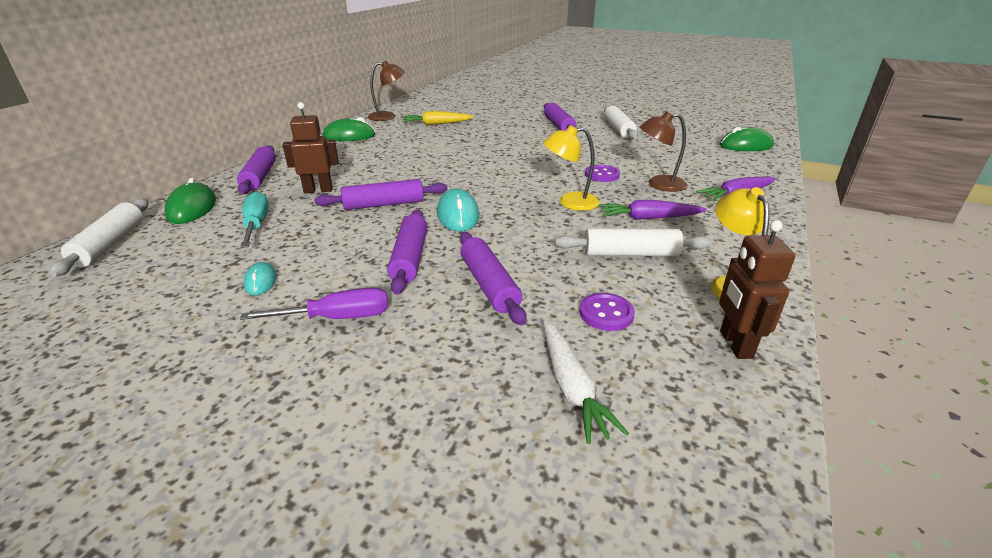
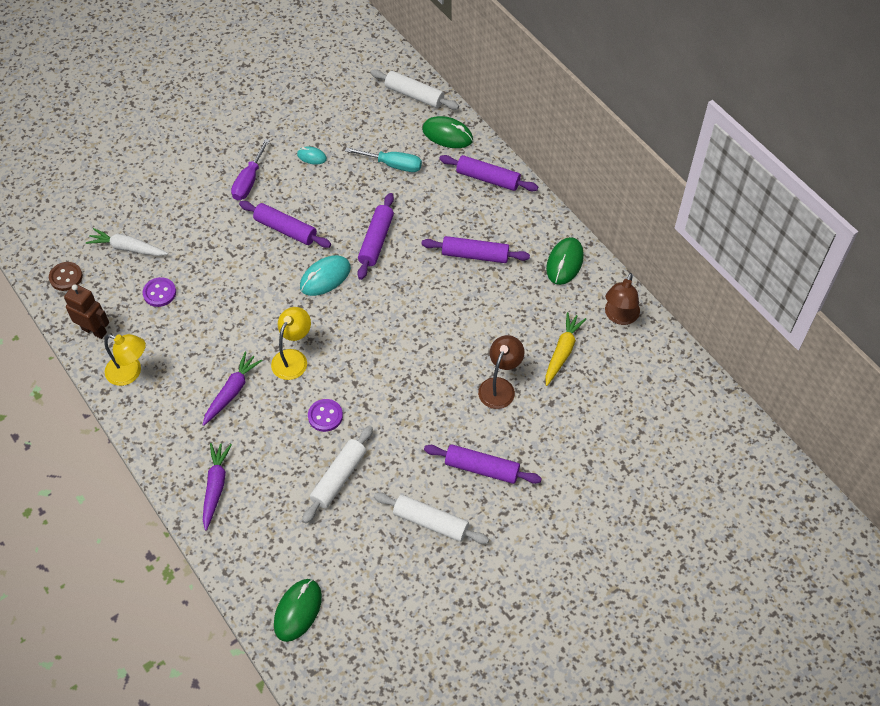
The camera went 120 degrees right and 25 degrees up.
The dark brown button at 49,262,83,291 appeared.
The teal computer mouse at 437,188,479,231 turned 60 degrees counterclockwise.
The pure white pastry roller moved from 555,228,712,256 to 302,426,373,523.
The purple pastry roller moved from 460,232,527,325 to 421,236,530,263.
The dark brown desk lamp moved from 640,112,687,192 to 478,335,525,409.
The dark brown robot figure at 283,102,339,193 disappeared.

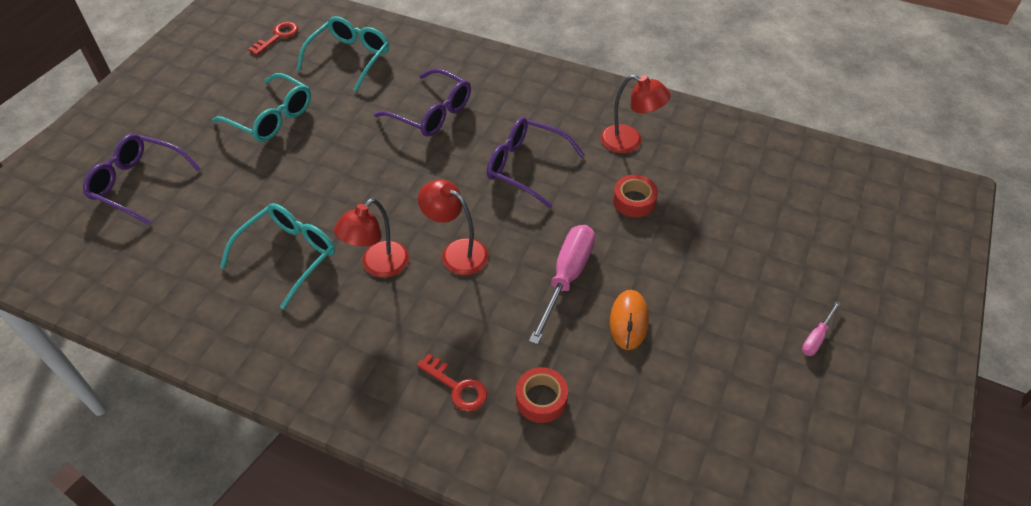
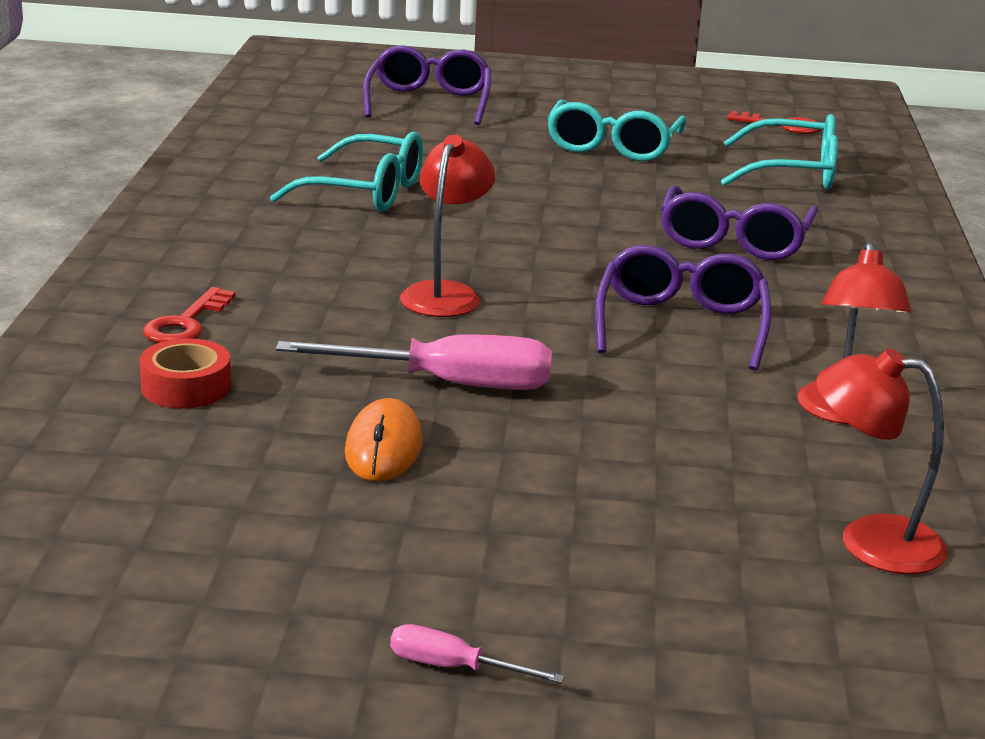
The camera went 70 degrees right and 25 degrees down.
The orange-coloured computer mouse at 610,290,649,350 turned 75 degrees counterclockwise.
The red desk lamp moved from 334,198,409,278 to 816,348,948,574.
The red sticky tape at 613,175,658,217 disappeared.

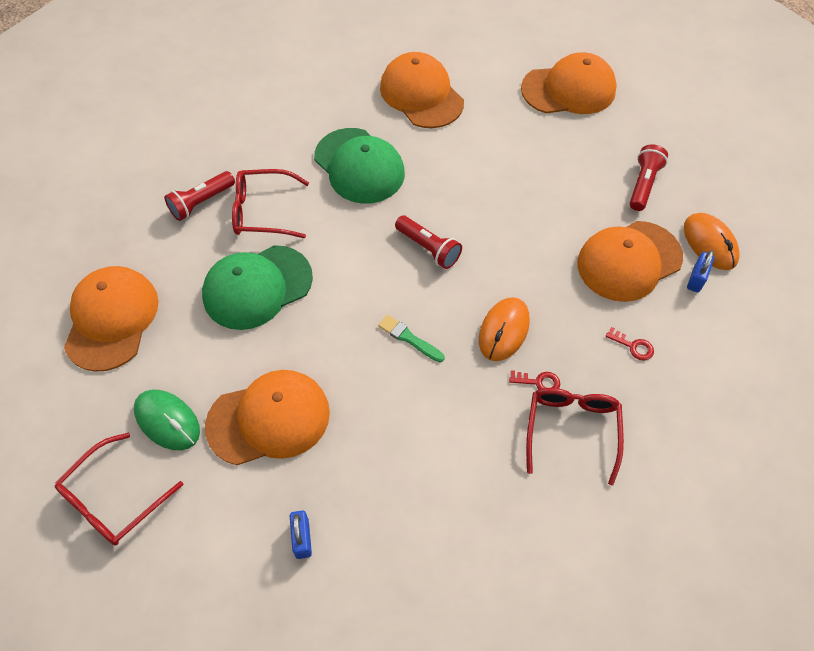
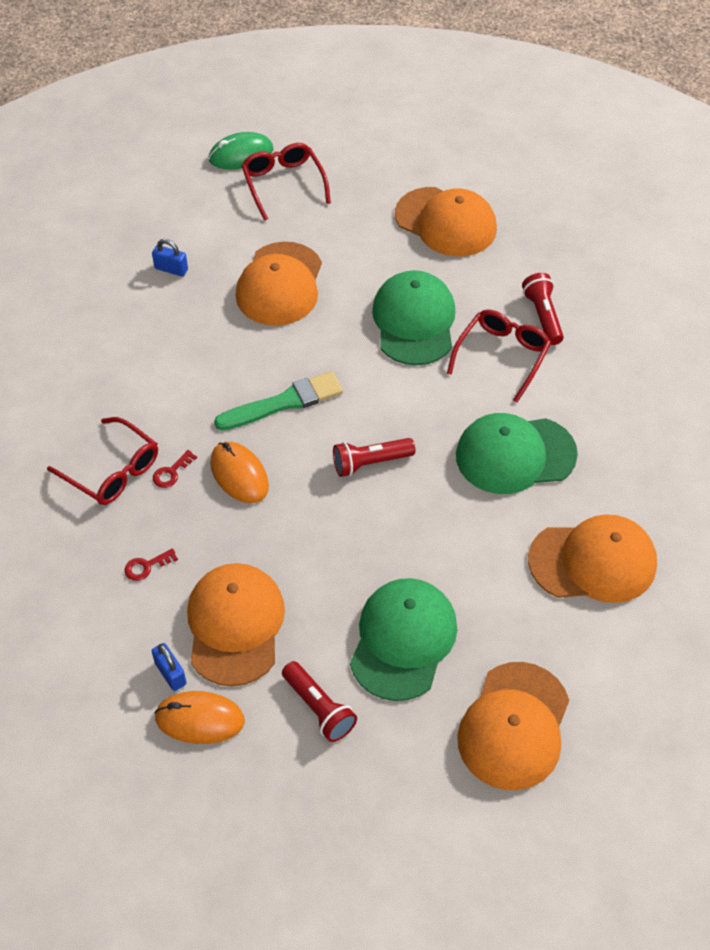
The camera went 120 degrees right and 5 degrees down.
The green computer mouse moved from 134,390,200,450 to 209,132,273,169.
The green brush at 378,315,445,362 changed to 1.73 times the size.
The green cap at 350,578,457,701 appeared.

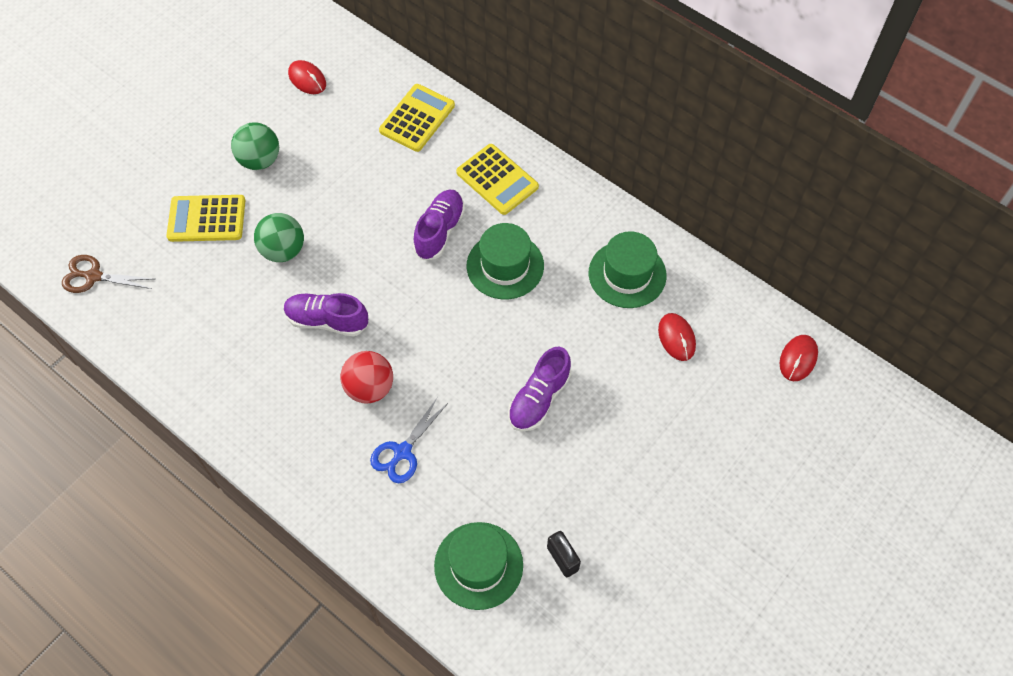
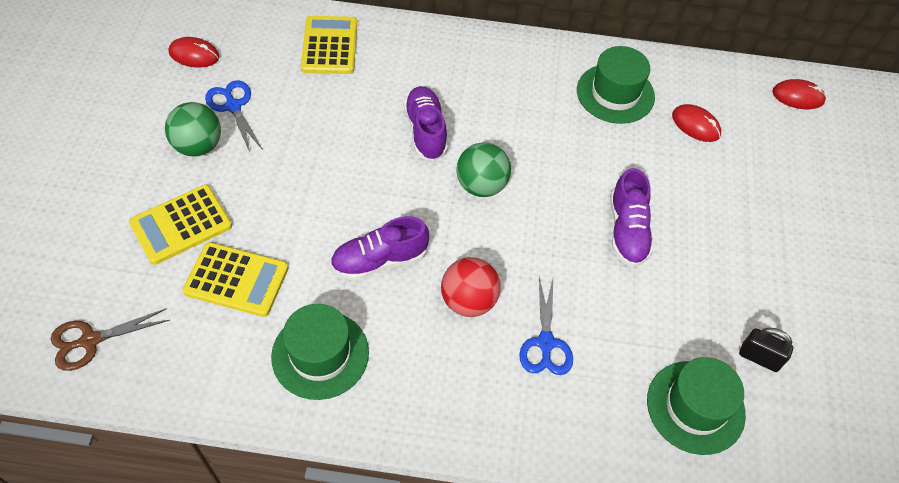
The camera went 35 degrees left and 5 degrees down.
The bright yellow adding machine moved from 456,144,539,215 to 182,242,288,317.
The royal blue scissors at 205,80,263,152 appeared.
The green hat moved from 467,223,544,299 to 271,304,369,400.
The green play ball moved from 254,213,304,262 to 457,142,511,197.
The red computer mouse at 780,335,818,381 turned 75 degrees counterclockwise.

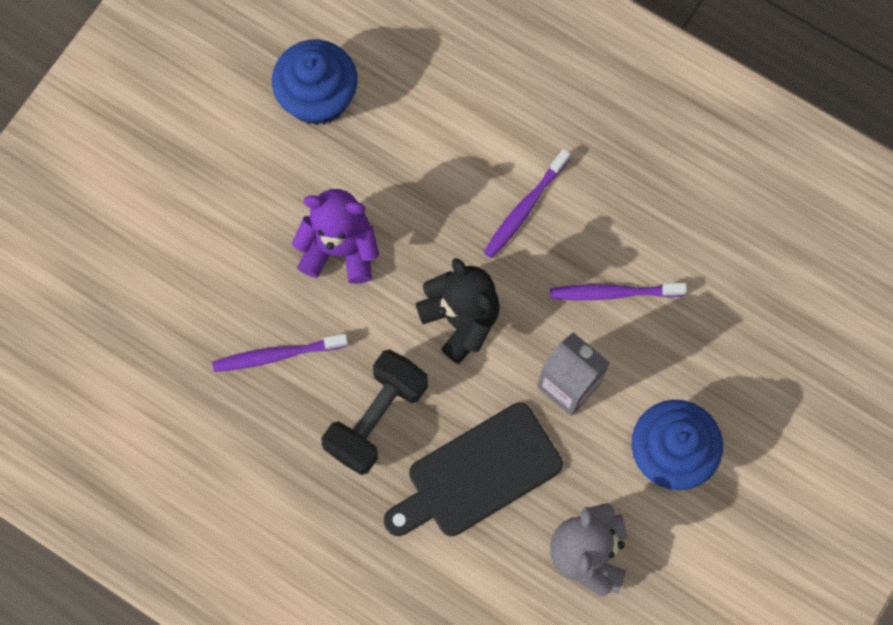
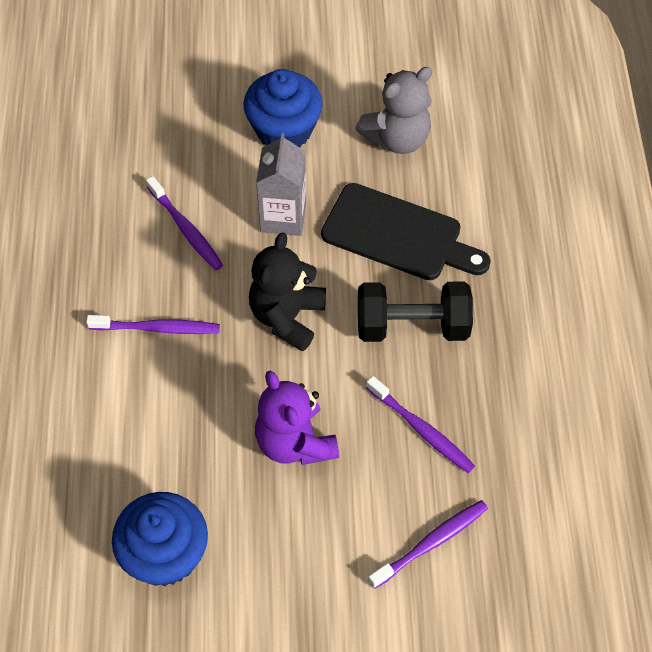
The camera went 125 degrees left and 15 degrees down.
The purple toothbrush at 368,500,488,589 appeared.

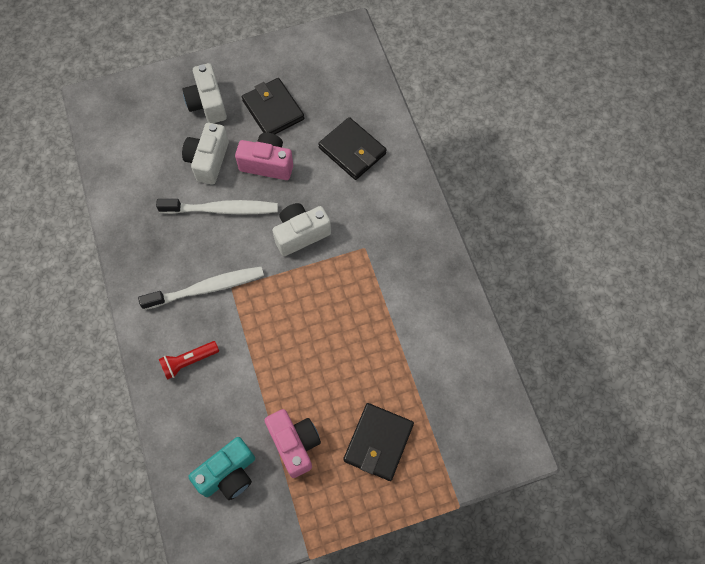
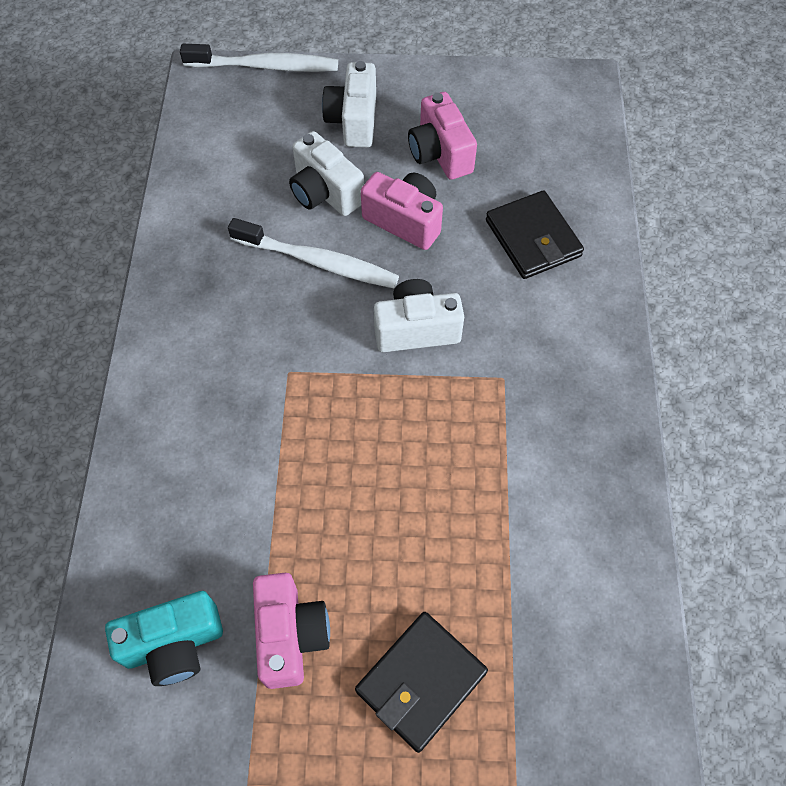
The camera went 20 degrees right and 5 degrees down.
The pure white toothbrush moved from 138,267,264,310 to 180,44,338,72.
The pure white camera at 182,123,229,185 turned 75 degrees counterclockwise.
The black billfold at 242,78,304,134 was replaced by the pink camera at 408,92,477,180.
The red flashlight at 159,341,219,380 disappeared.

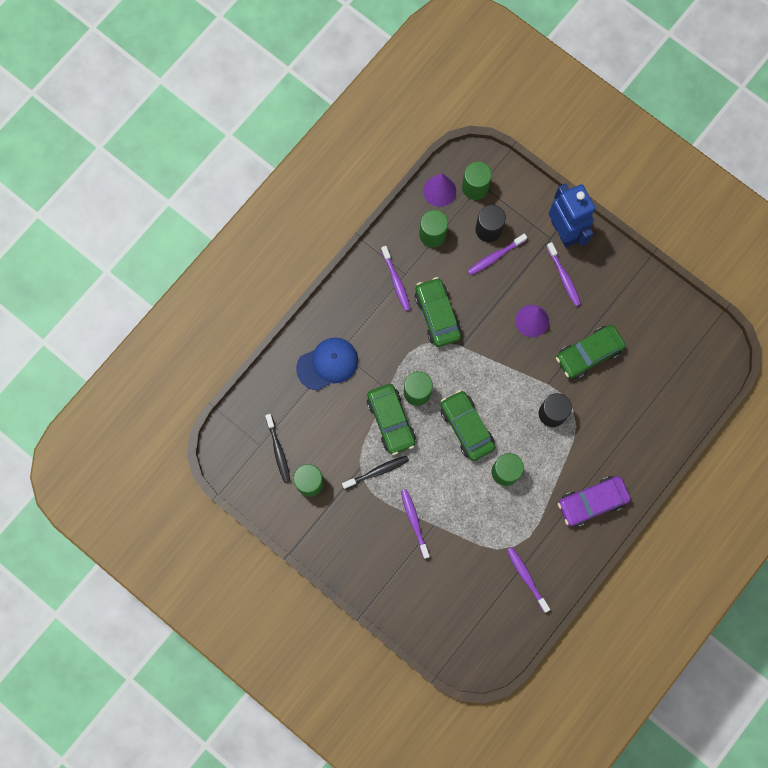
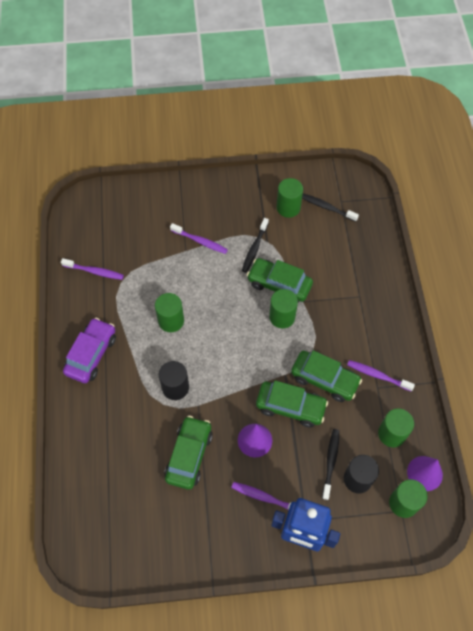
The camera went 135 degrees right and 15 degrees down.
The green automobile moved from 440,390,495,461 to 256,380,328,428.
The purple toothbrush at 467,234,527,276 became the black toothbrush at 322,429,339,500.
The royal blue cap at 296,338,358,391 disappeared.

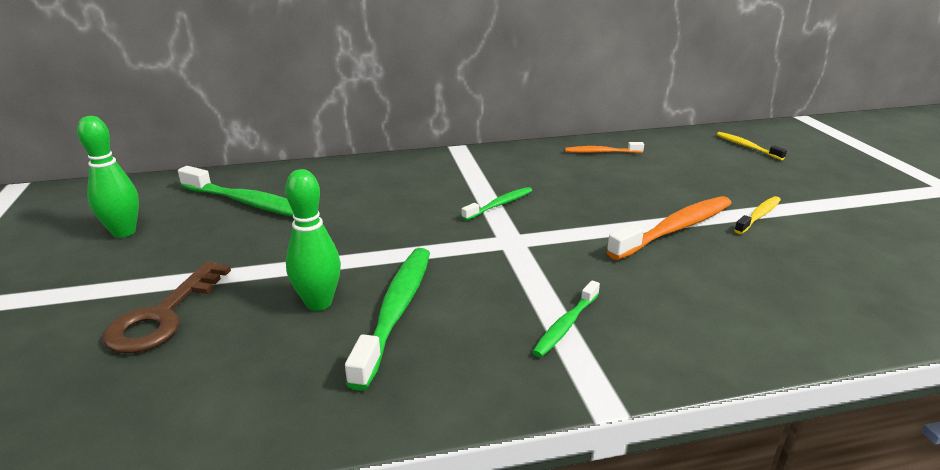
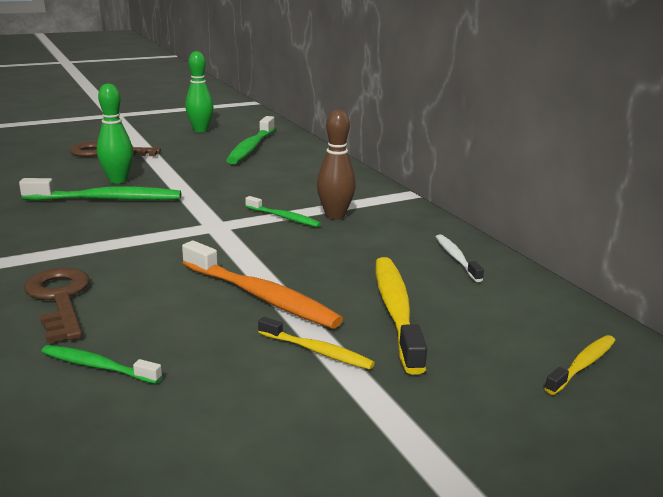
The camera went 75 degrees right and 5 degrees down.
The dark brown key at 24,267,90,343 appeared.
The green toothbrush moved from 532,280,600,357 to 42,345,162,384.
The dark brown skittle at 317,110,356,220 appeared.
The bright yellow toothbrush at 376,257,427,375 appeared.
The orange-coloured toothbrush at 565,142,644,153 became the pure white toothbrush at 436,234,484,282.

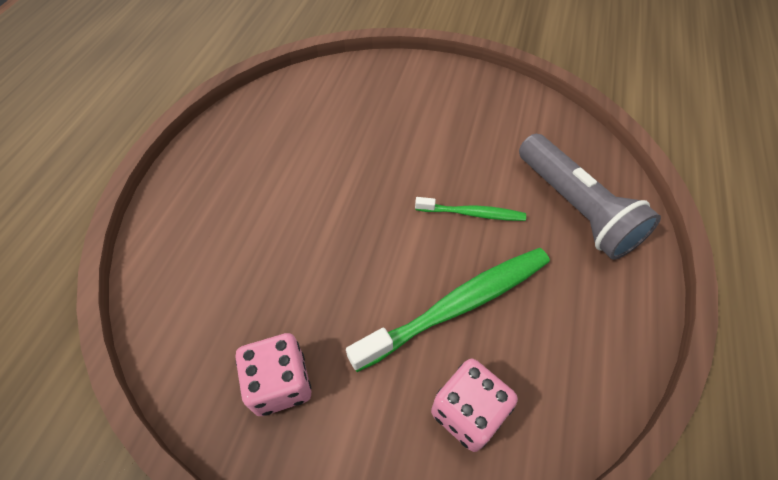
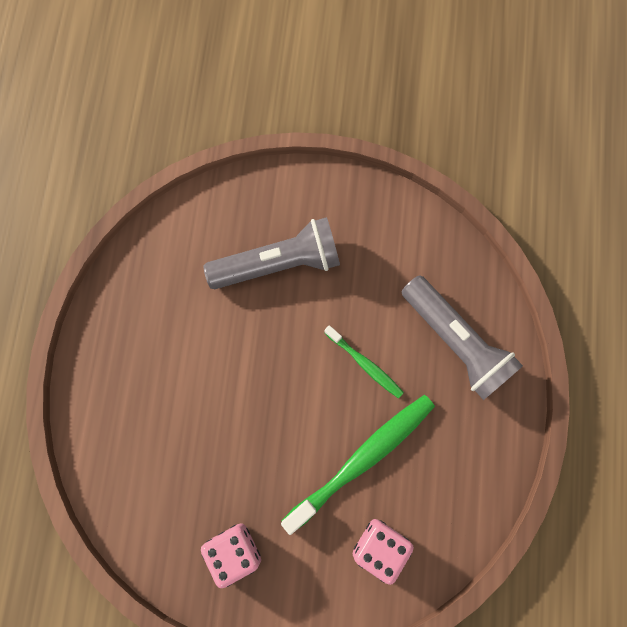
The camera went 10 degrees left and 20 degrees up.
The grey flashlight at 204,217,340,289 appeared.
The green toothbrush at 415,197,526,221 turned 45 degrees clockwise.

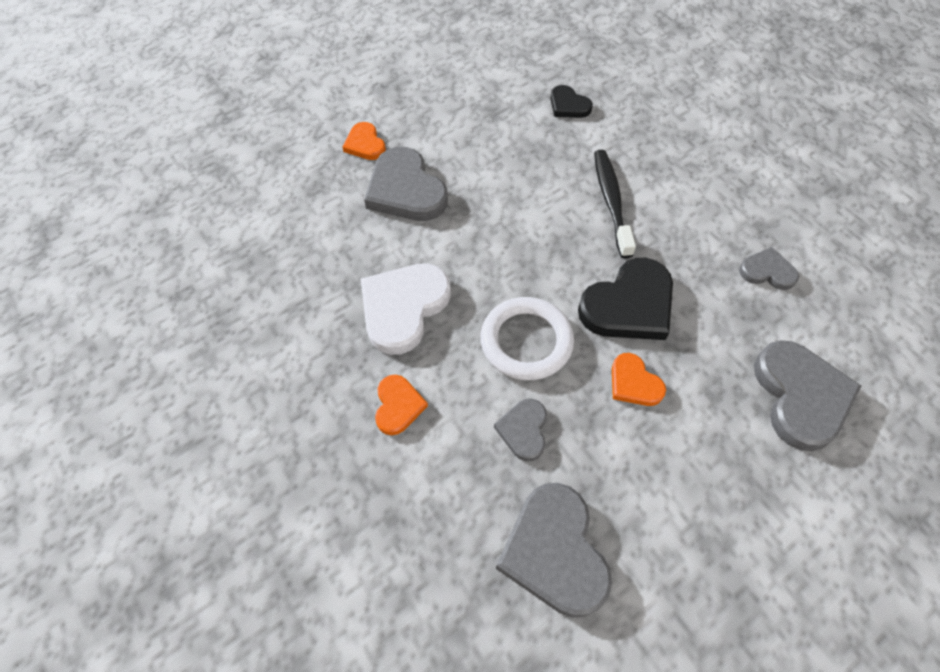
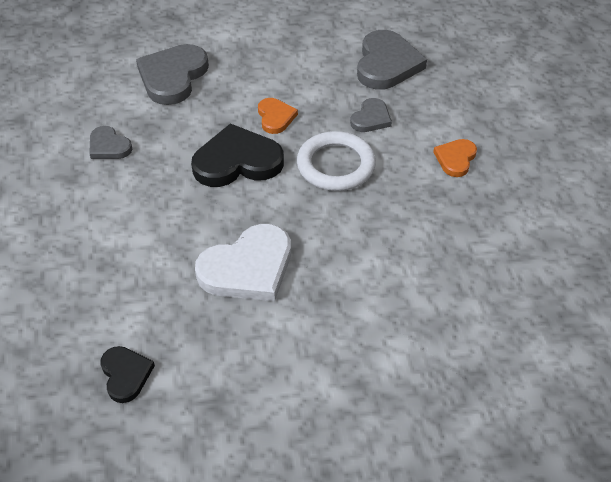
The camera went 155 degrees left and 10 degrees down.
The pure white love heart moved from 361,263,451,355 to 195,224,291,301.
The orange-coloured love heart at 342,122,386,160 disappeared.
The grey love heart at 364,147,448,221 disappeared.
The black toothbrush at 594,150,636,258 disappeared.

